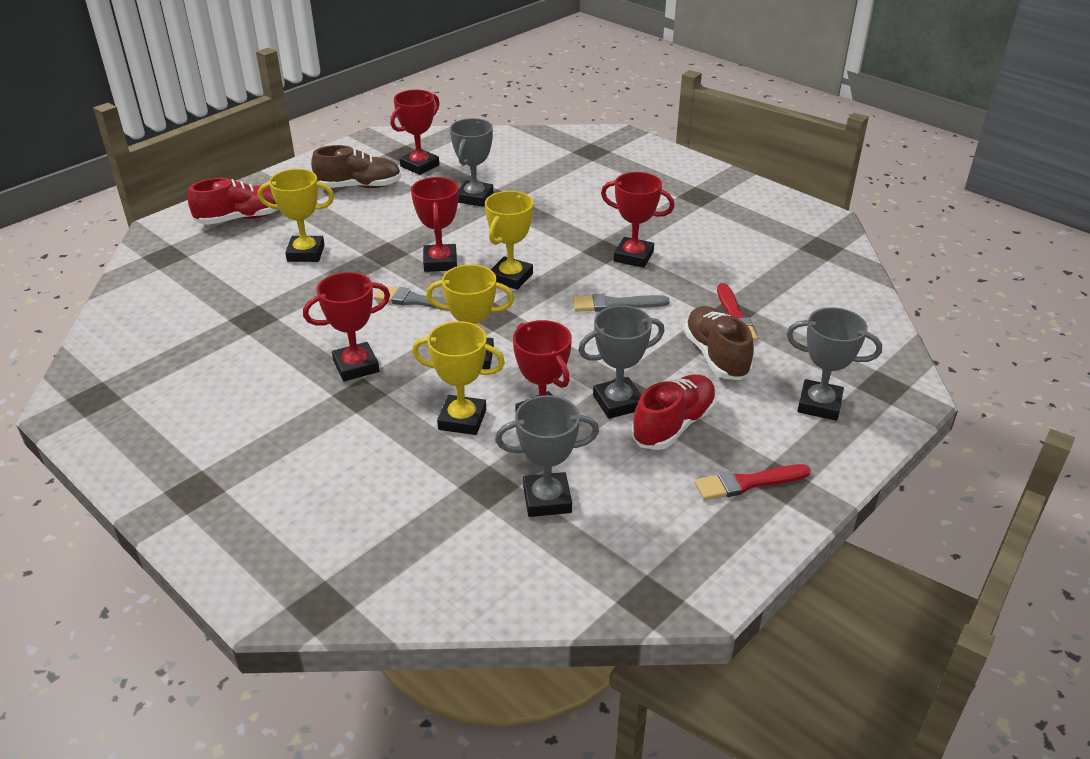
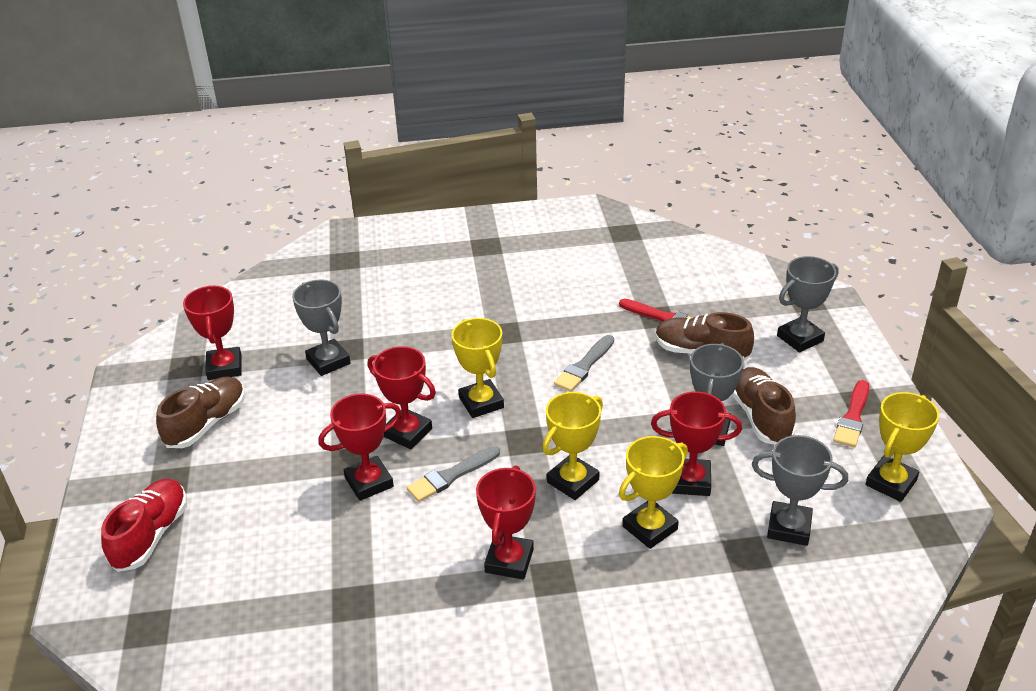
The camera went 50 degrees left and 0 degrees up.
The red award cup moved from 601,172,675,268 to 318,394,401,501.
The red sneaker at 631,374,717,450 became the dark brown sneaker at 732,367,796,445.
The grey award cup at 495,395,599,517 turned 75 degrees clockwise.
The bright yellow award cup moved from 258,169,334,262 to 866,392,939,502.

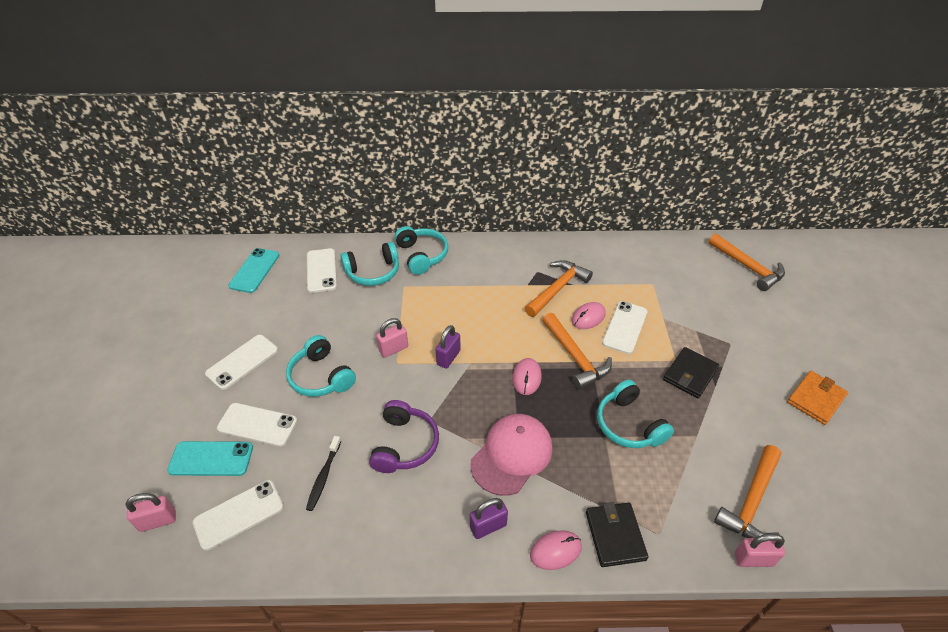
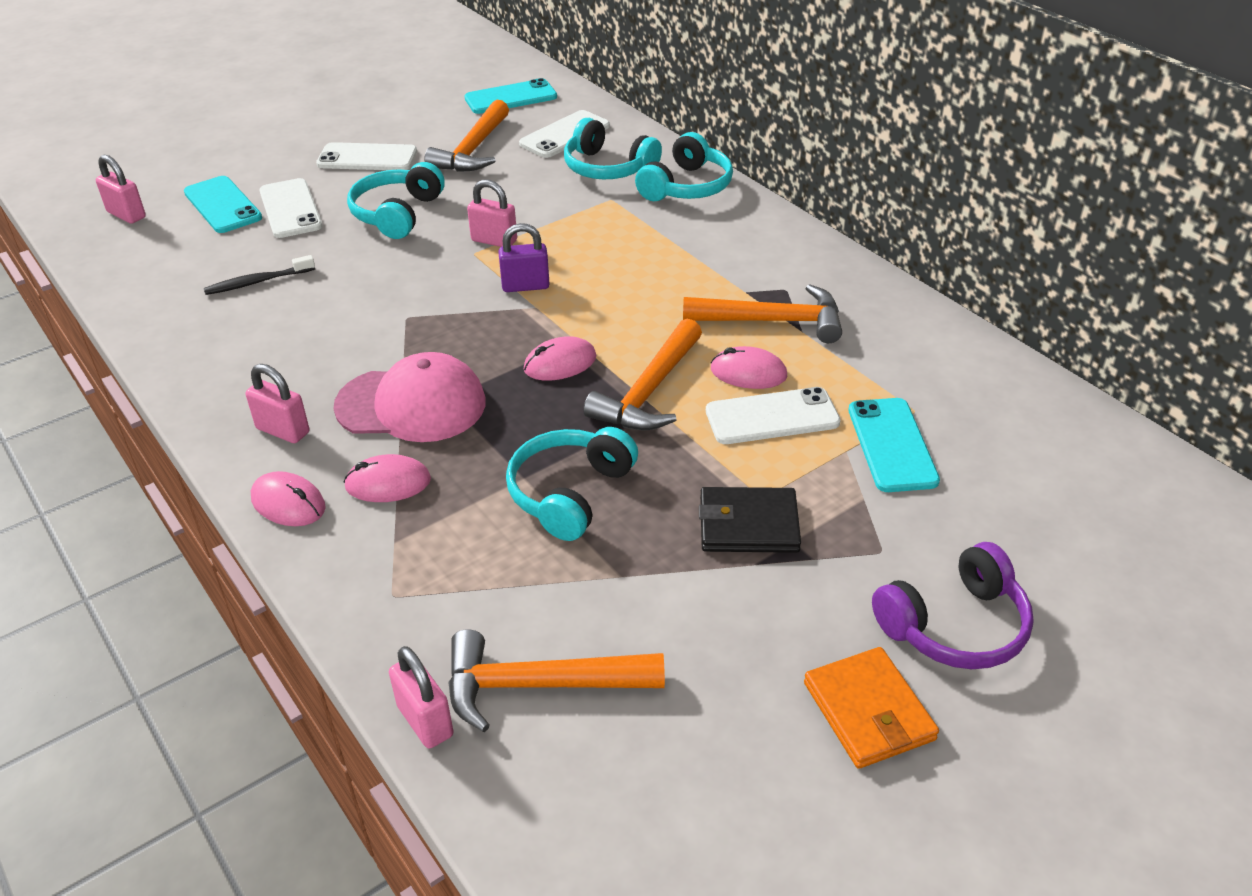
The camera went 55 degrees right and 5 degrees down.
The purple lock at 470,498,508,539 became the pink lock at 246,364,309,443.
The pink computer mouse at 344,454,431,502 appeared.
The orange-coloured claw hammer moved from 708,233,785,291 to 424,100,509,172.
The orange-coloured billfold at 787,371,848,425 turned 60 degrees clockwise.
The teal mobile phone at 848,398,940,492 appeared.
The purple headphones moved from 369,400,439,473 to 872,542,1034,669.
The pure white mobile phone at 193,480,284,551 disappeared.
The black billfold at 586,502,648,567 disappeared.

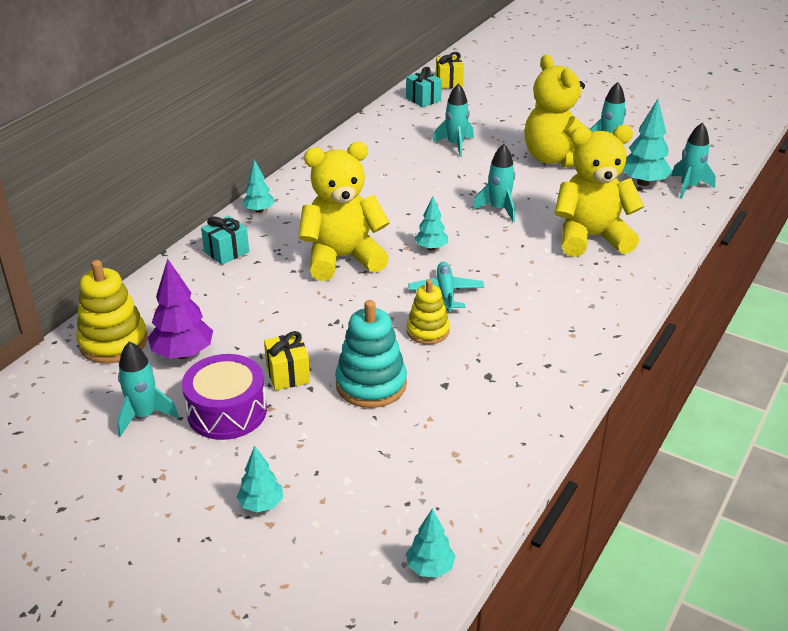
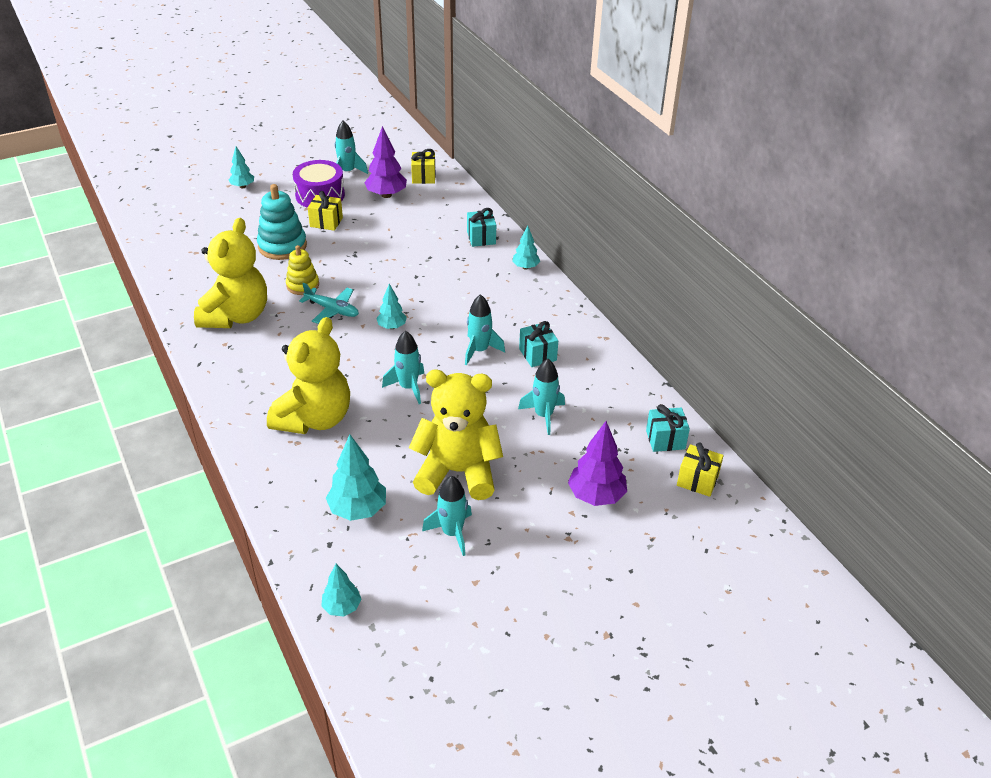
The camera went 120 degrees right and 5 degrees up.
The bright yellow stuffed bear moved from 298,142,390,281 to 194,218,267,328.
The teal fir tree moved from 406,509,456,578 to 321,564,361,616.
The bright yellow ring stacker at 76,260,148,363 was replaced by the bright yellow gift at 411,149,436,184.
The teal toy rocket moved from 671,123,716,199 to 465,294,505,365.
The teal gift at 519,321,558,367 appeared.
The purple fir tree at 568,421,627,506 appeared.

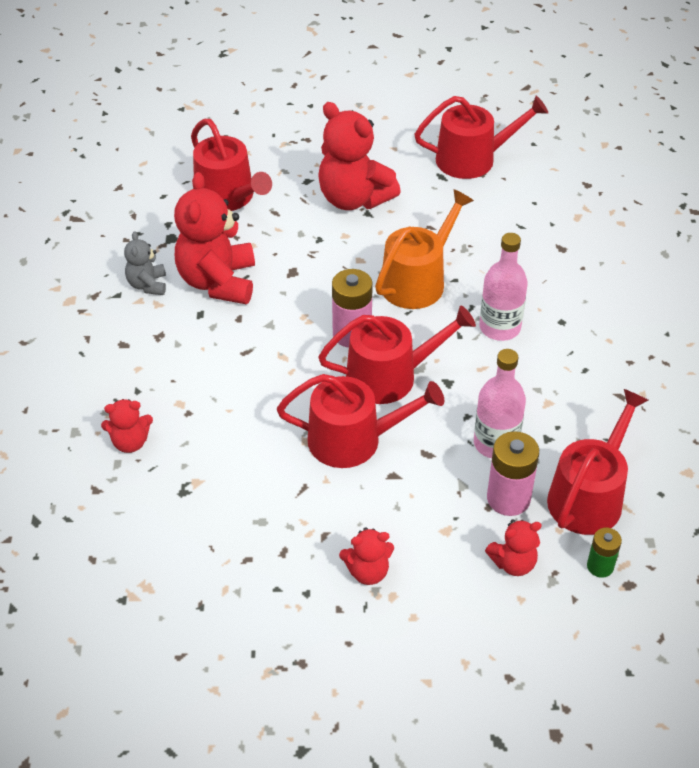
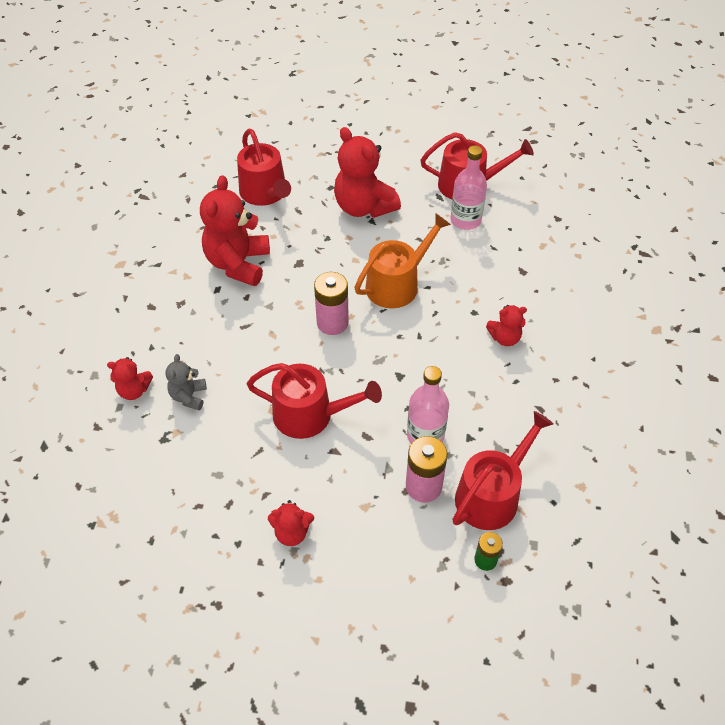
The camera went 10 degrees right and 5 degrees up.
The grey stuffed bear moved from 124,231,166,295 to 166,354,207,410.
The pink drink bottle moved from 479,233,528,341 to 451,145,487,230.
The red stuffed bear moved from 485,519,542,576 to 486,305,527,346.
The red sprinkling can at 318,306,476,404 disappeared.

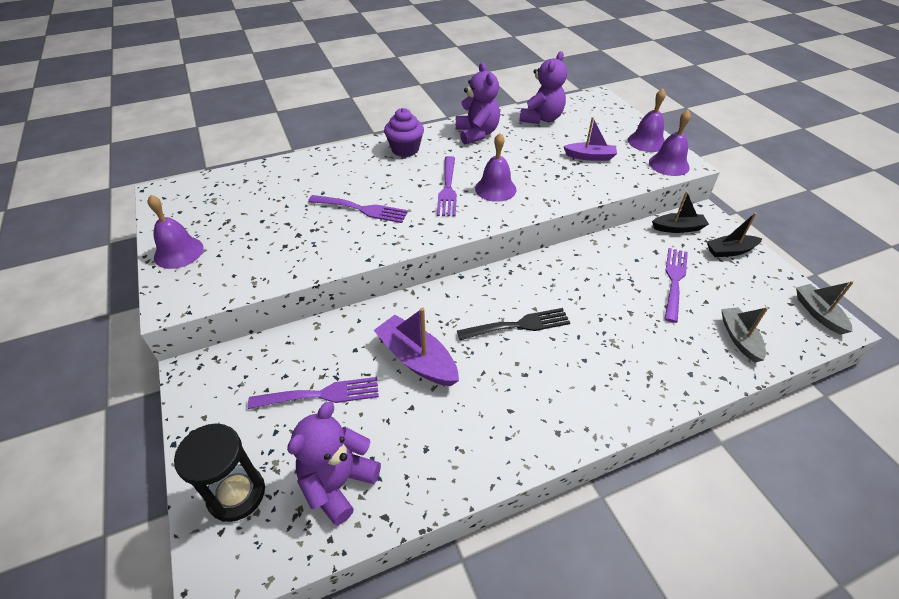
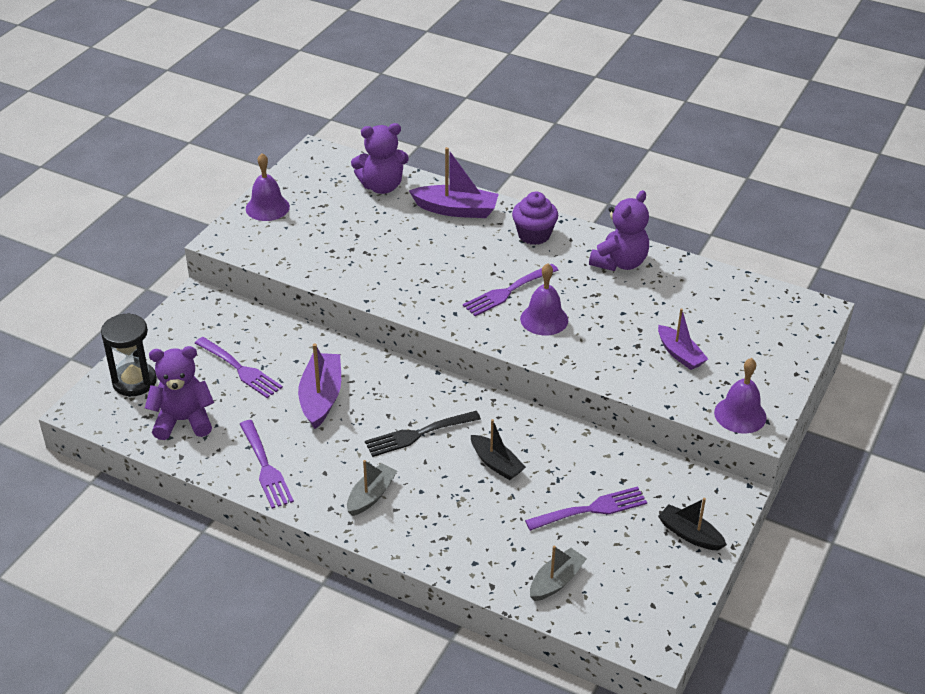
The camera went 50 degrees right and 5 degrees down.
The purple table fork moved from 308,195,408,223 to 240,420,294,509.
The grey sailboat moved from 796,281,854,335 to 347,460,397,516.
The purple stuffed bear moved from 519,51,567,124 to 351,123,409,194.
The black table fork at 457,308,570,340 turned 120 degrees clockwise.
The purple sailboat at 409,147,499,218 appeared.
The black sailboat moved from 652,191,709,233 to 471,419,526,480.
The purple hand bell at 628,88,666,152 disappeared.

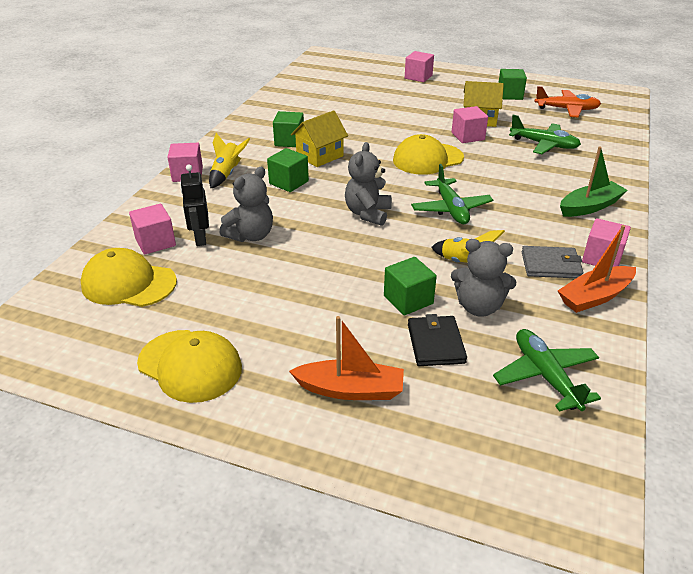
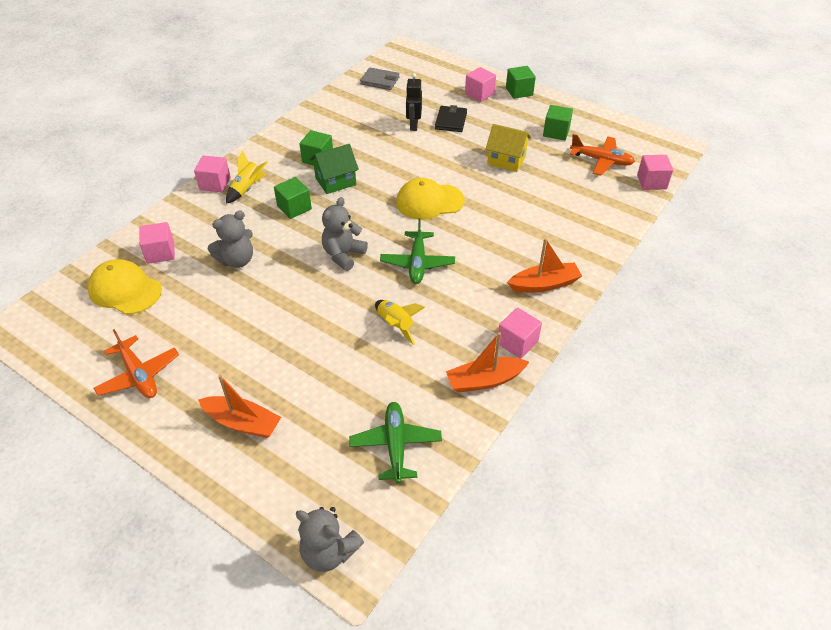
The camera went 15 degrees right and 10 degrees up.
The bright yellow cap at 137,330,242,403 was replaced by the orange-coloured aeroplane at 94,329,179,398.
The grey stuffed bear moved from 451,239,517,317 to 296,507,364,572.
The bright yellow toy house at 291,110,348,167 became the green toy house at 310,144,359,194.
The grey billfold moved from 522,246,583,278 to 360,68,399,90.
The black robot figure moved from 180,165,209,246 to 406,73,422,131.
The black billfold moved from 408,314,467,366 to 435,105,467,132.
The green solid cube moved from 384,257,437,315 to 506,66,536,99.
The green sailboat at 560,146,628,217 became the orange-coloured sailboat at 507,238,582,292.
The pink solid cube moved from 452,106,488,143 to 637,155,673,190.
The green aeroplane at 509,115,581,154 disappeared.

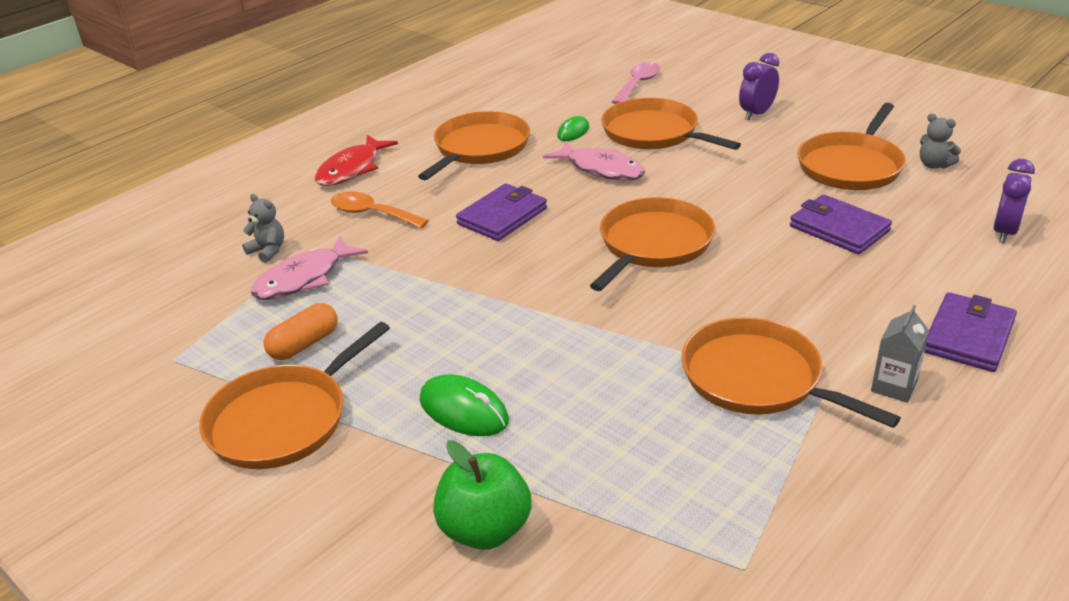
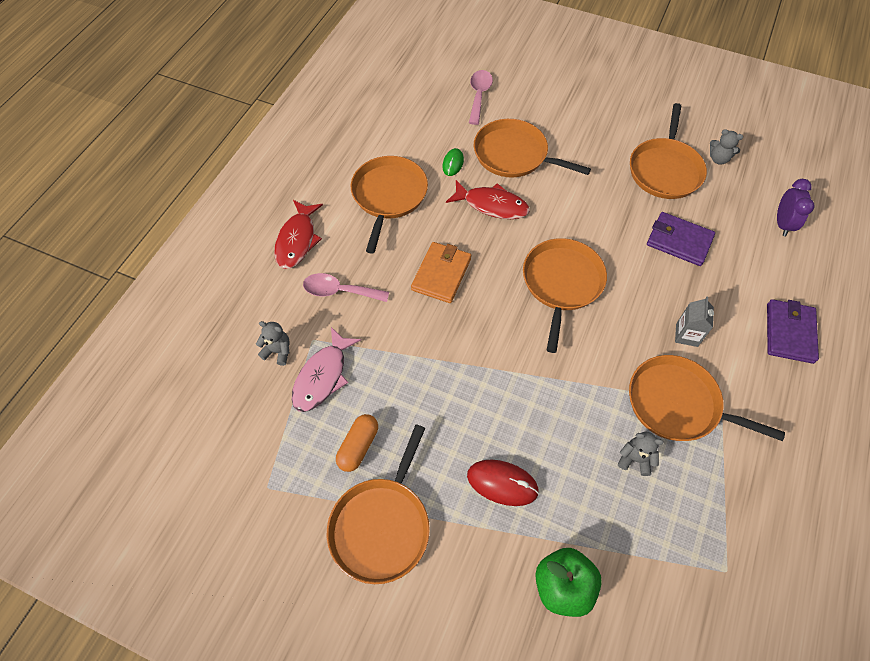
The camera went 20 degrees left and 25 degrees up.
The orange-coloured teaspoon at 331,191,429,229 became the pink teaspoon at 303,273,389,302.
The purple billfold at 456,183,547,241 became the orange-coloured billfold at 411,242,471,303.
The pink fish at 543,140,645,181 became the red fish at 446,180,530,219.
The green computer mouse at 420,374,509,436 became the red computer mouse at 467,460,539,506.
The grey stuffed bear at 618,432,664,476 appeared.
The grey carton moved from 871,305,929,403 to 675,297,714,347.
The purple alarm clock at 739,53,779,120 disappeared.

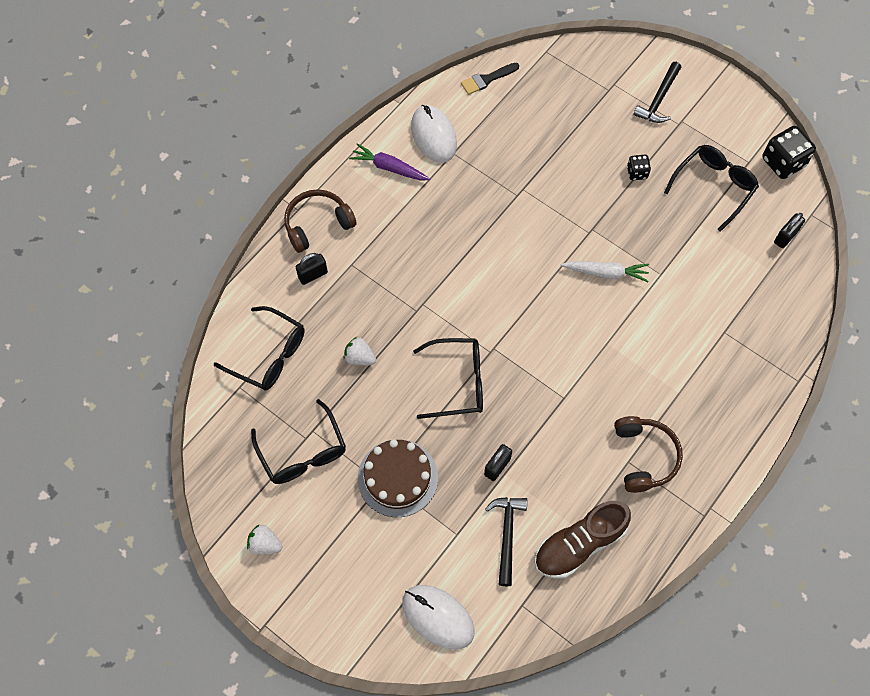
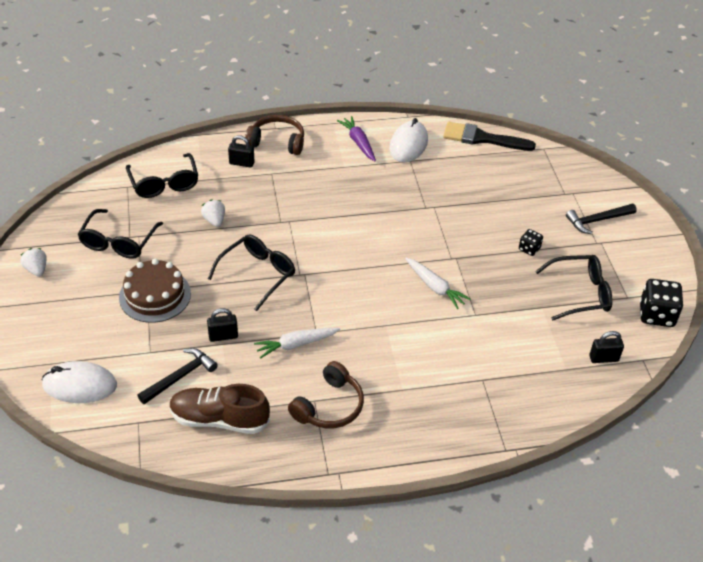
The camera went 40 degrees right and 20 degrees down.
The pure white computer mouse at 402,585,474,650 turned 75 degrees counterclockwise.
The black eyeglasses at 413,338,483,419 turned 90 degrees counterclockwise.
The pure white root vegetable at 254,328,340,359 appeared.
The black brush at 461,63,519,95 changed to 1.66 times the size.

